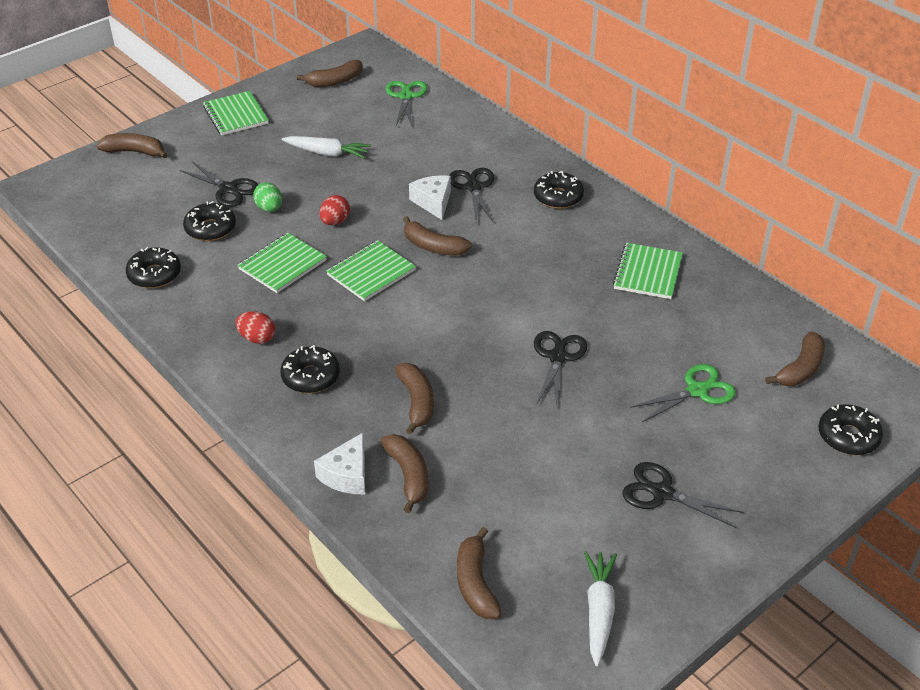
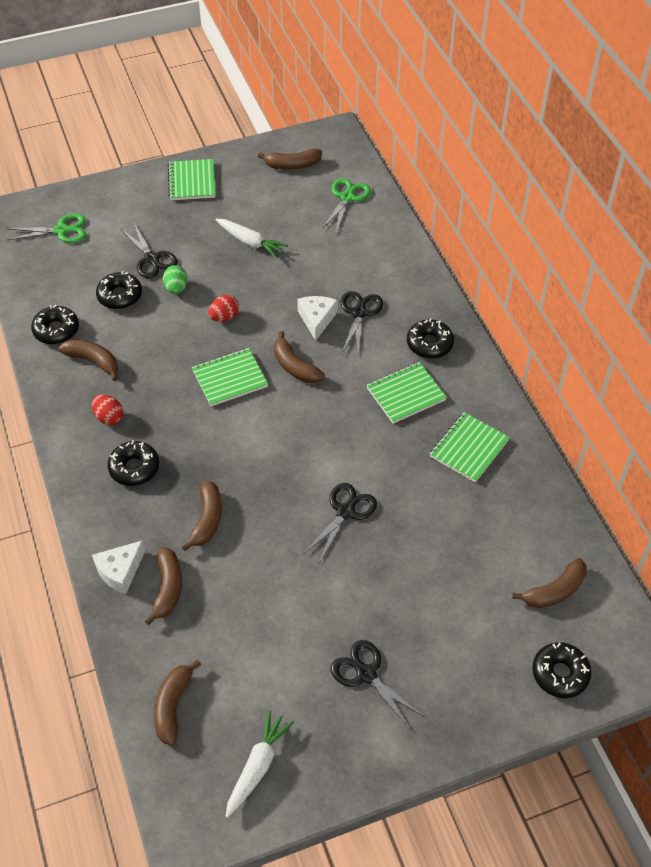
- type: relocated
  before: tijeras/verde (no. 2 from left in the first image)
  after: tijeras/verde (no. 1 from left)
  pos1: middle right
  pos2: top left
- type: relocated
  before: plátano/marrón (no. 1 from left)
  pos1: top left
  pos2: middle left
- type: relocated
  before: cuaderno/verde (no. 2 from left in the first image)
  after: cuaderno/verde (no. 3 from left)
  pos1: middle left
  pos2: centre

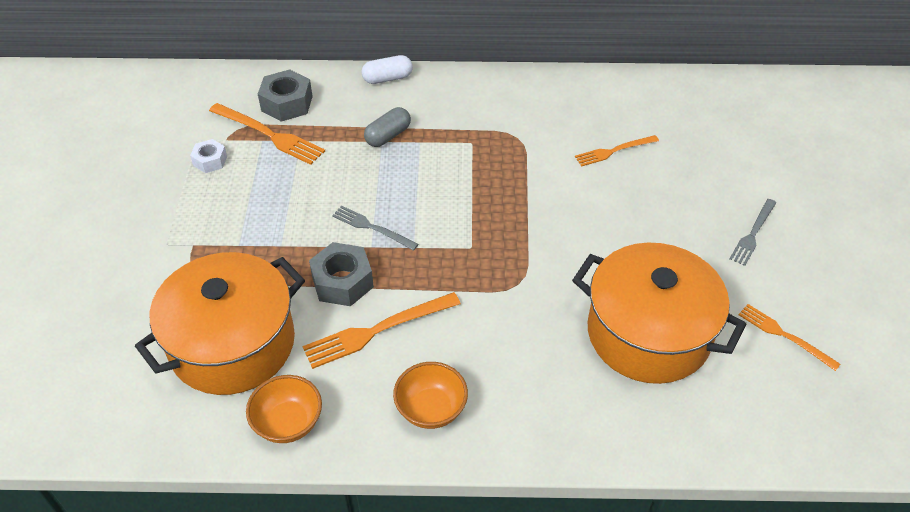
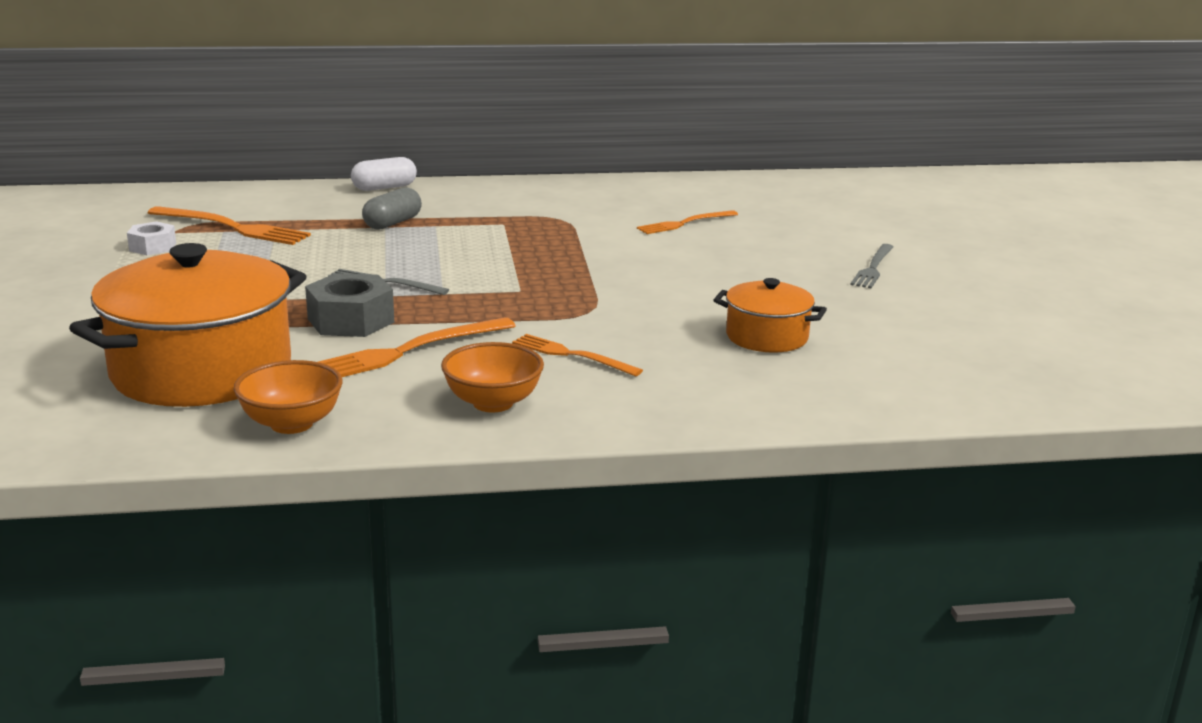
- type: relocated
  before: tenedor/naranja (no. 4 from left in the first image)
  after: tenedor/naranja (no. 3 from left)
  pos1: middle right
  pos2: centre
- type: size
  before: olla/naranja (no. 2 from left)
  pos1: middle right
  pos2: centre
  scale: 0.51
- type: missing
  before: tuerca/gris (no. 1 from left)
  pos1: top left

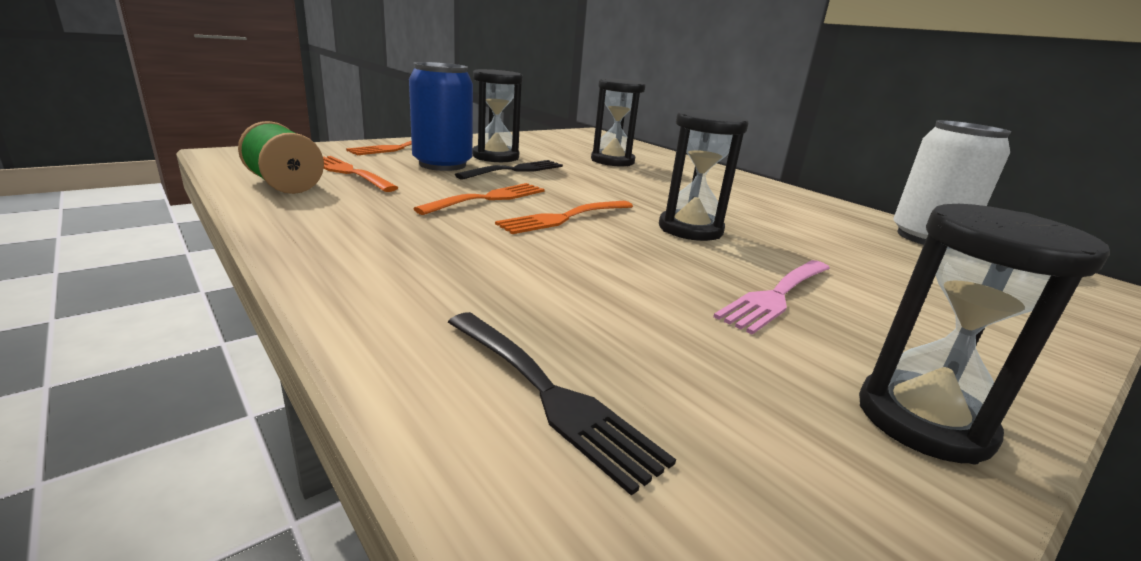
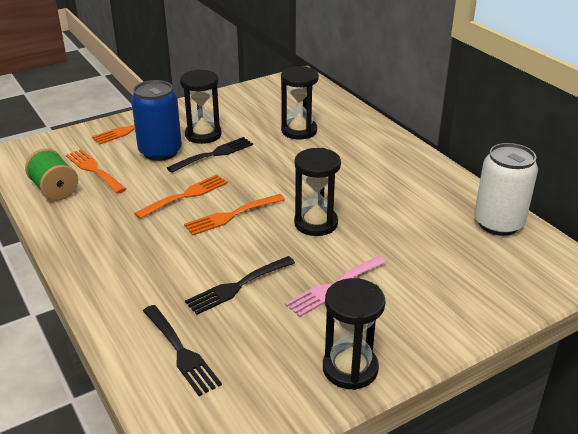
- type: appeared
  after: tenedor/negro (no. 3 from left)
  pos2: centre

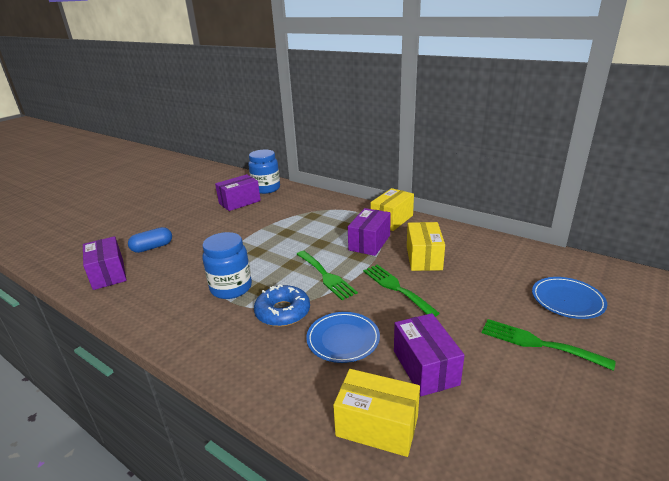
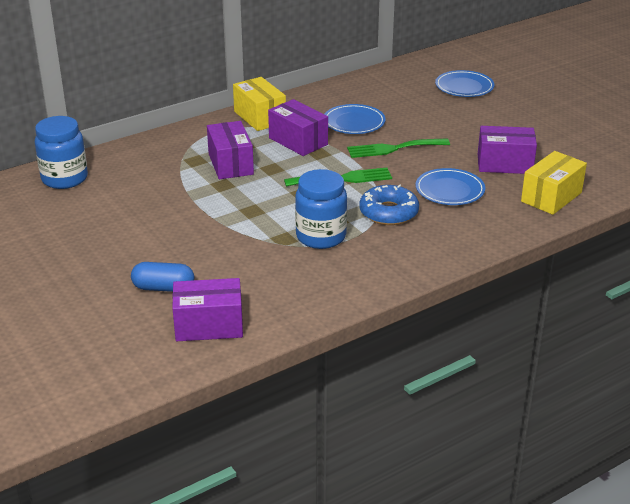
- type: spun
  before: cápsula/azul
  pos1: middle left
  pos2: middle left
  turn: -75
- type: relocated
  before: caja/morado (no. 2 from left)
  pos1: centre
  pos2: top centre
- type: exchanged
  before: caja/amarillo (no. 3 from left)
  after: plato/azul (no. 1 from left)
  pos1: centre
  pos2: top centre
- type: missing
  before: tenedor/verde (no. 3 from left)
  pos1: bottom right

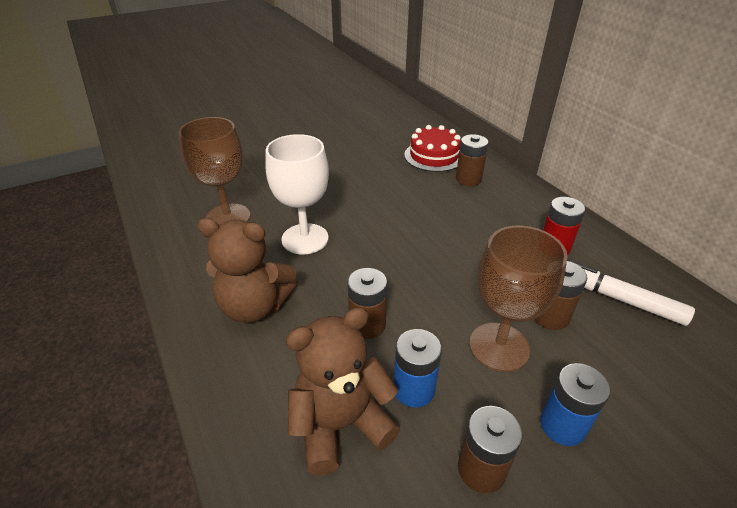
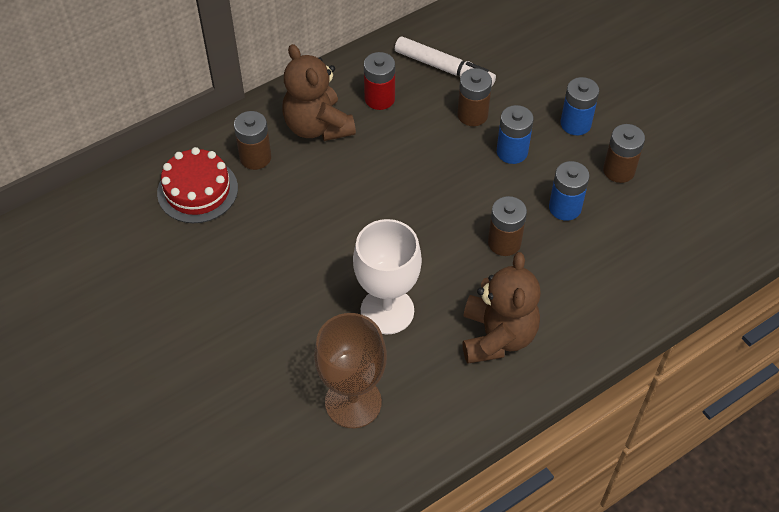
- type: relocated
  before: osito/marrón (no. 2 from left in the first image)
  after: osito/marrón (no. 1 from left)
  pos1: bottom centre
  pos2: top centre
- type: spun
  before: rotulador/blanco
  pos1: middle right
  pos2: top centre
  turn: -90
- type: exchanged
  before: copa/marrón (no. 2 from left)
  after: pila/azul (no. 1 from left)
  pos1: middle right
  pos2: top centre

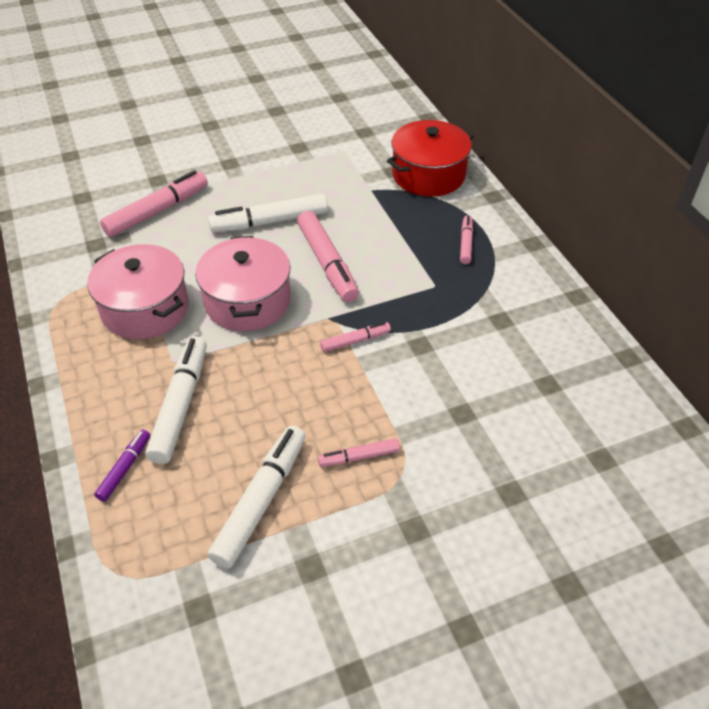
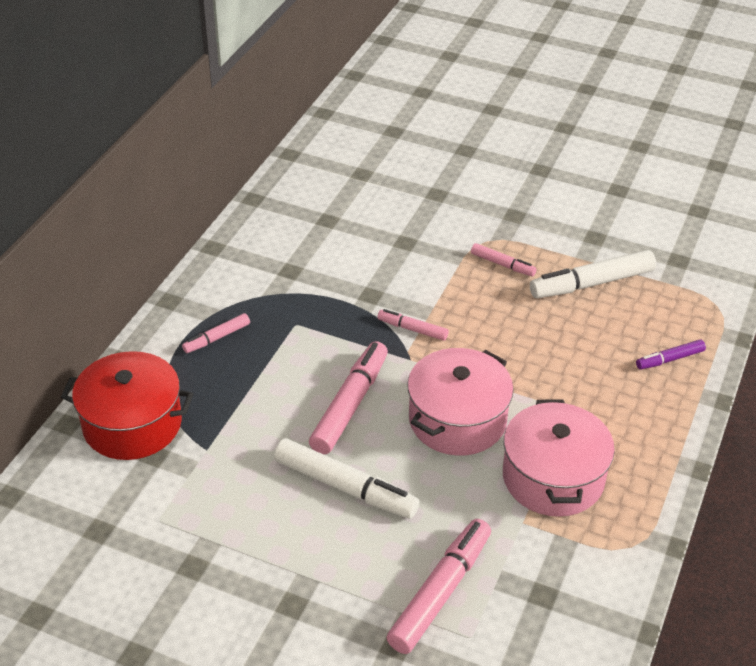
- type: spun
  before: rotulador/rosa (no. 1 from left in the first image)
  pos1: top left
  pos2: bottom centre
  turn: 120
- type: missing
  before: rotulador/blanco (no. 1 from left)
  pos1: middle left

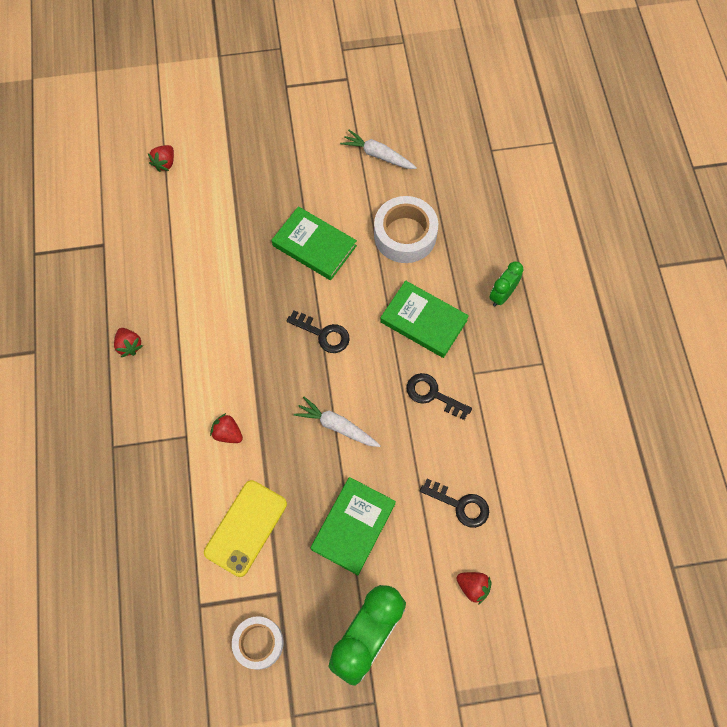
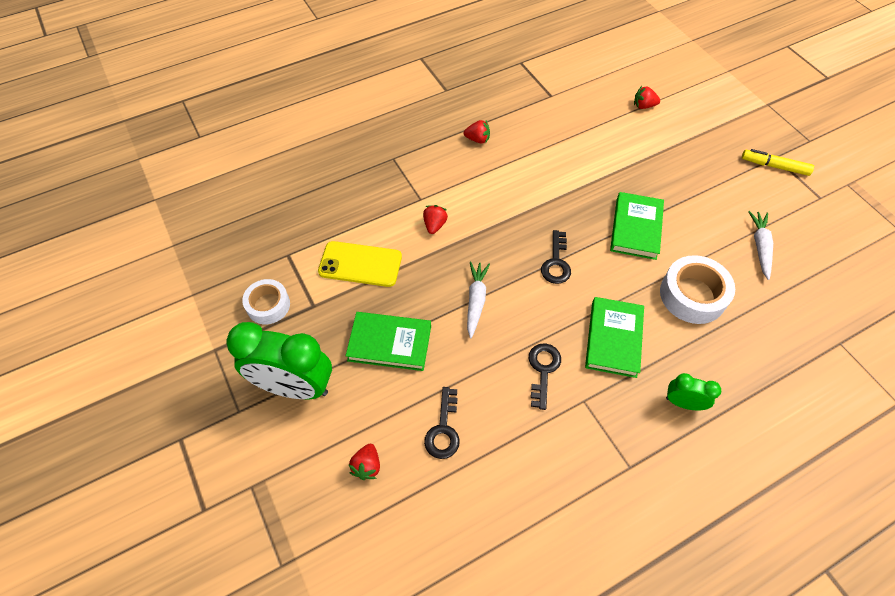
- type: spun
  before: fresa/rojo (no. 1 from left in the first image)
  pos1: middle left
  pos2: top centre
  turn: -120
- type: appeared
  after: rotulador/amarillo
  pos2: top right

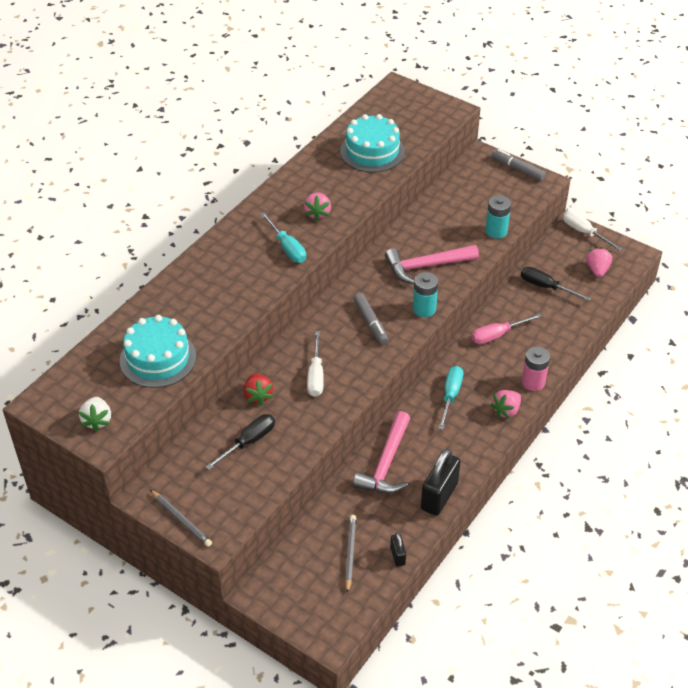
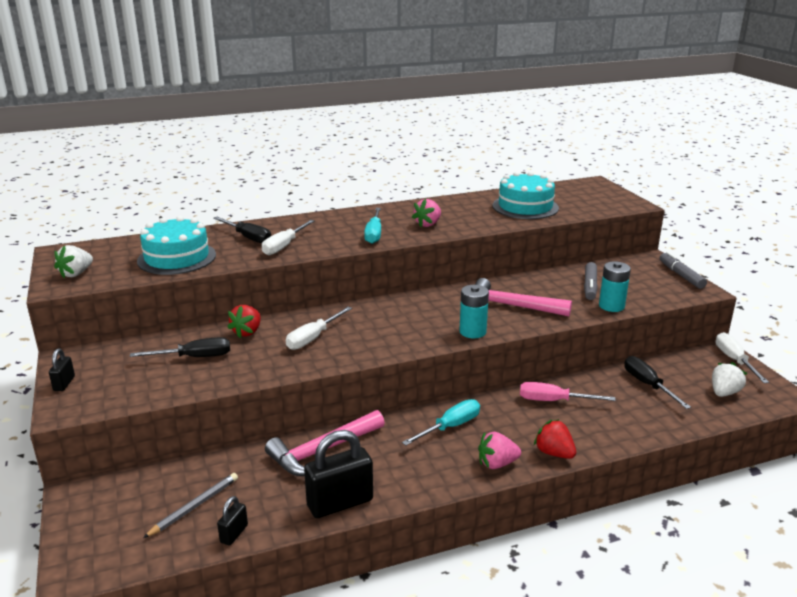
- type: exchanged
  before: lápiz/gris (no. 1 from left)
  after: candado/negro (no. 1 from left)
  pos1: bottom left
  pos2: middle left
- type: appeared
  after: destornillador/negro (no. 2 from left)
  pos2: middle left
- type: appeared
  after: destornillador/blanco (no. 1 from left)
  pos2: centre
- type: exchanged
  before: pila/rosa
  after: fresa/rojo (no. 2 from left)
  pos1: middle right
  pos2: bottom right
- type: relocated
  before: rotulador/gris (no. 1 from left)
  pos1: centre
  pos2: middle right
- type: colour
  before: fresa/rosa (no. 3 from left)
  after: fresa/blanco (no. 2 from left)
  pos1: middle right
  pos2: middle right

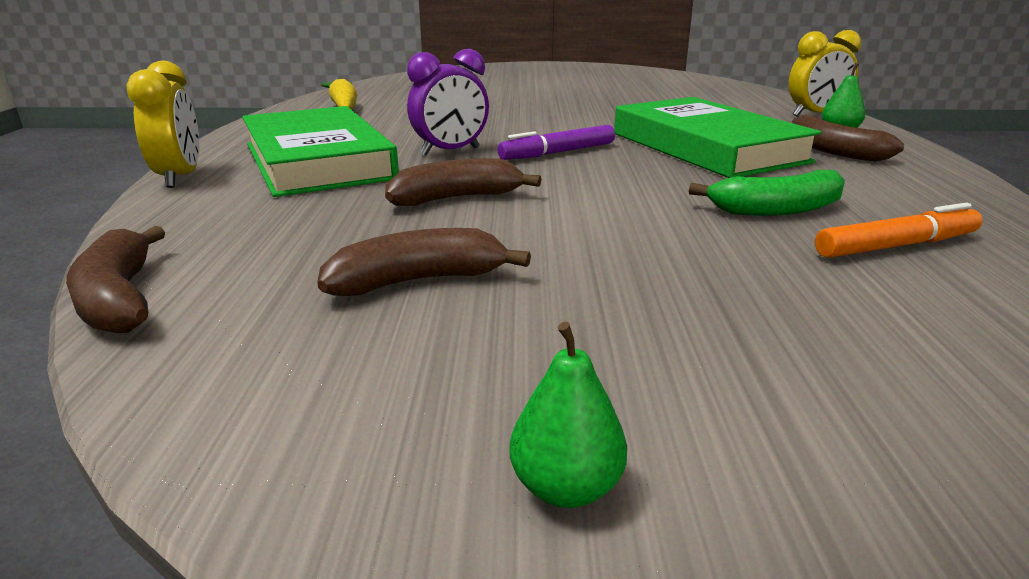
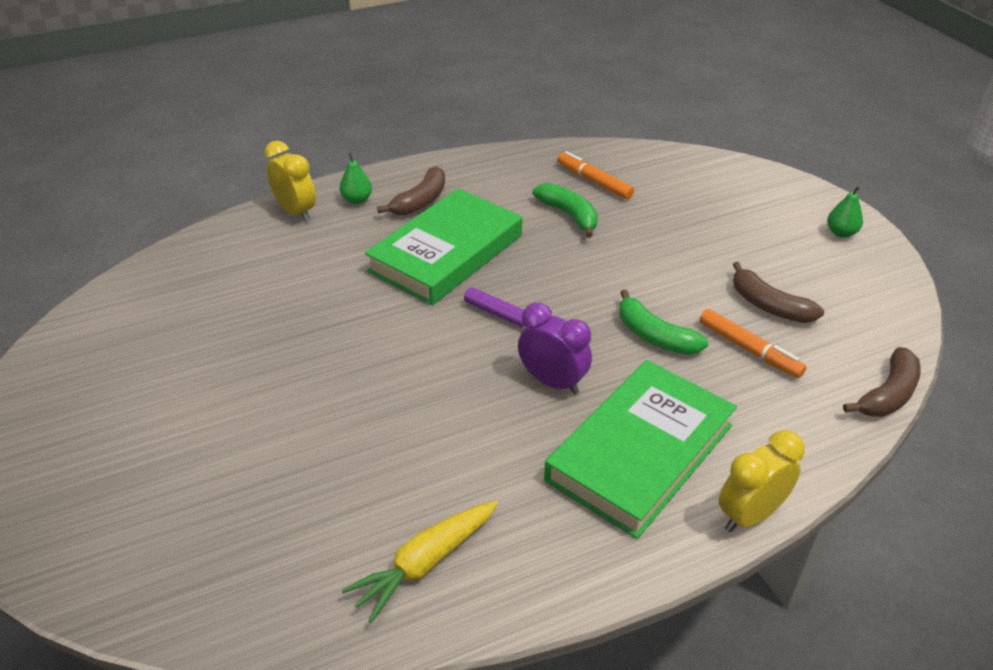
- type: colour
  before: plátano/marrón (no. 3 from left)
  after: plátano/verde (no. 2 from left)
  pos1: top centre
  pos2: middle right
- type: appeared
  after: rotulador/naranja (no. 2 from left)
  pos2: middle right

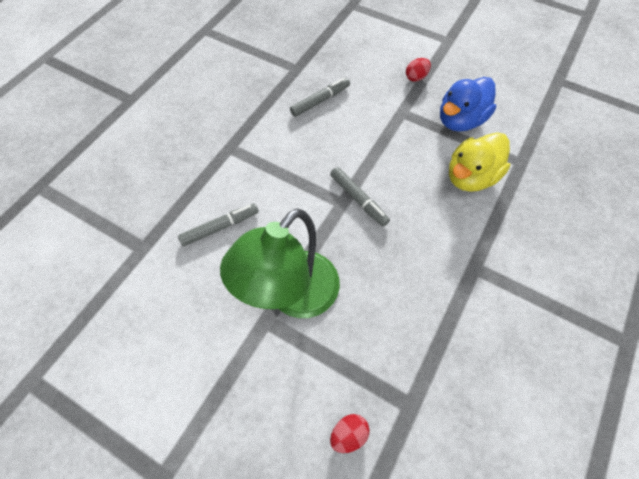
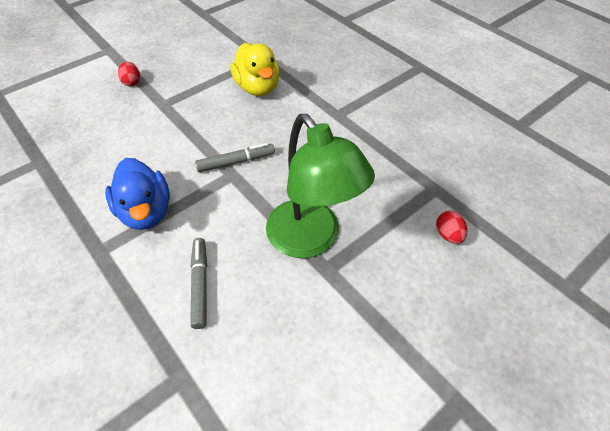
- type: relocated
  before: pato/azul
  pos1: top right
  pos2: middle left
- type: missing
  before: rotulador/gris (no. 2 from left)
  pos1: top centre

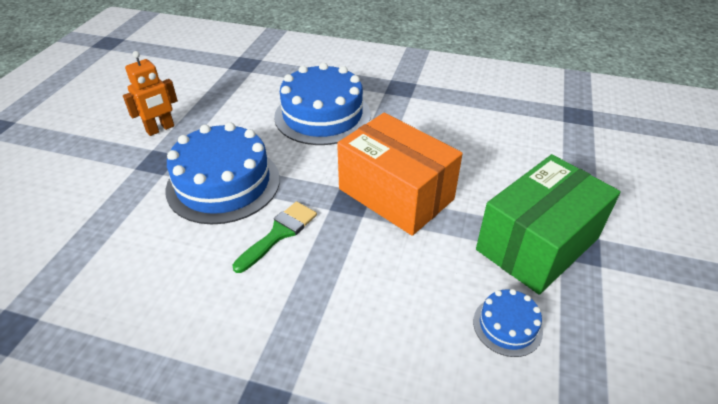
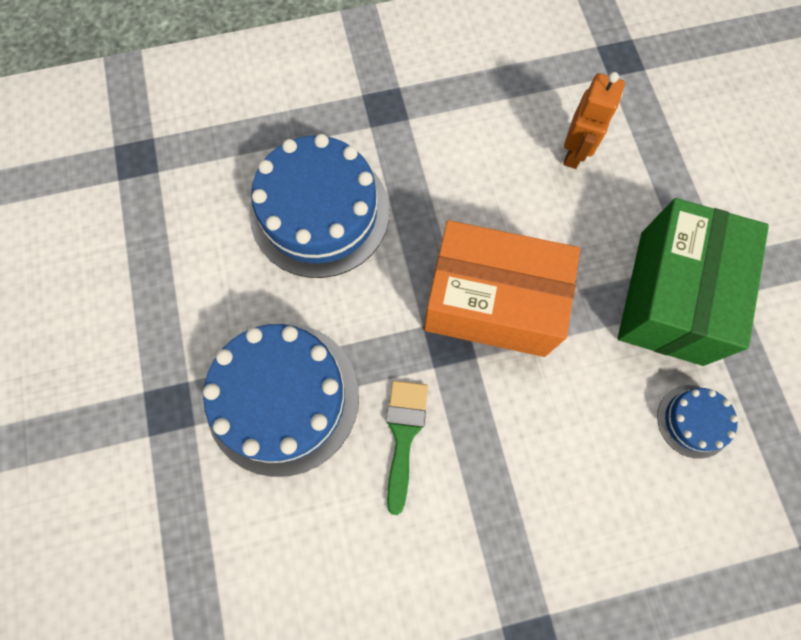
- type: relocated
  before: robot/naranja
  pos1: top left
  pos2: top right

